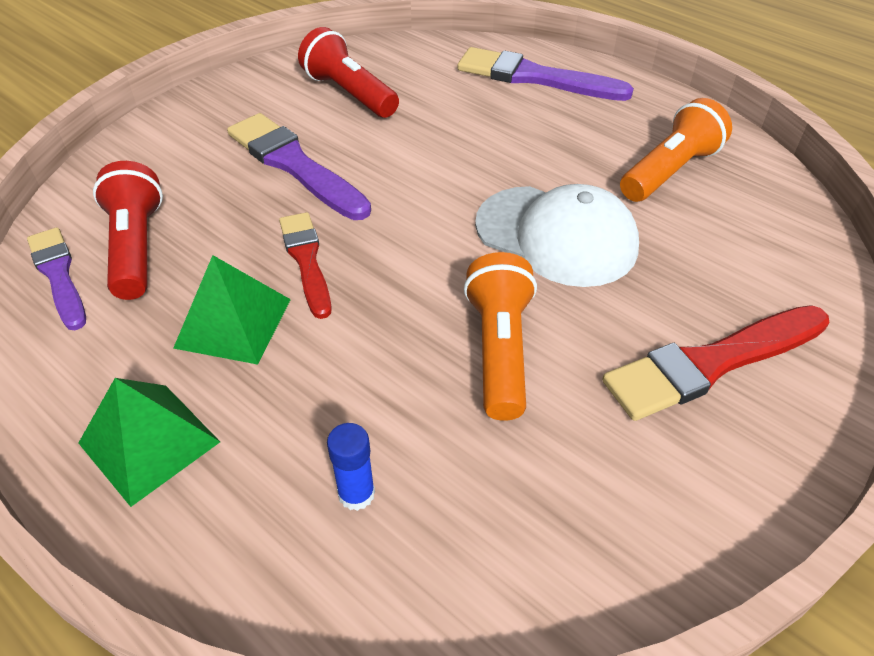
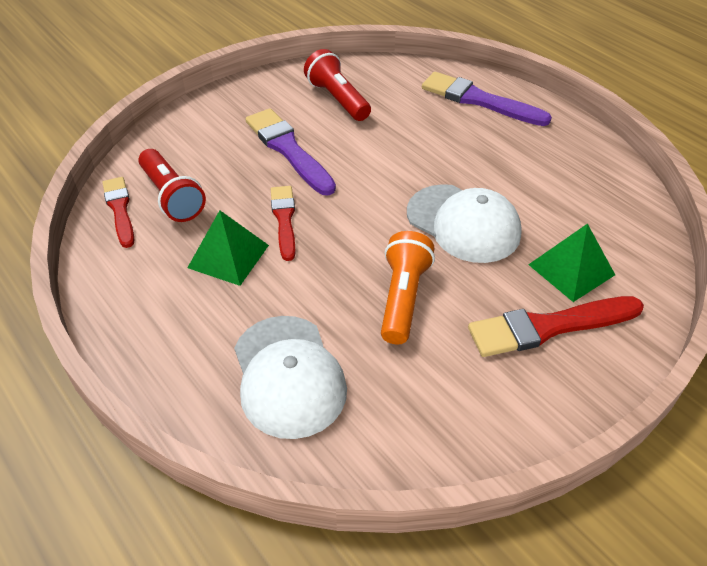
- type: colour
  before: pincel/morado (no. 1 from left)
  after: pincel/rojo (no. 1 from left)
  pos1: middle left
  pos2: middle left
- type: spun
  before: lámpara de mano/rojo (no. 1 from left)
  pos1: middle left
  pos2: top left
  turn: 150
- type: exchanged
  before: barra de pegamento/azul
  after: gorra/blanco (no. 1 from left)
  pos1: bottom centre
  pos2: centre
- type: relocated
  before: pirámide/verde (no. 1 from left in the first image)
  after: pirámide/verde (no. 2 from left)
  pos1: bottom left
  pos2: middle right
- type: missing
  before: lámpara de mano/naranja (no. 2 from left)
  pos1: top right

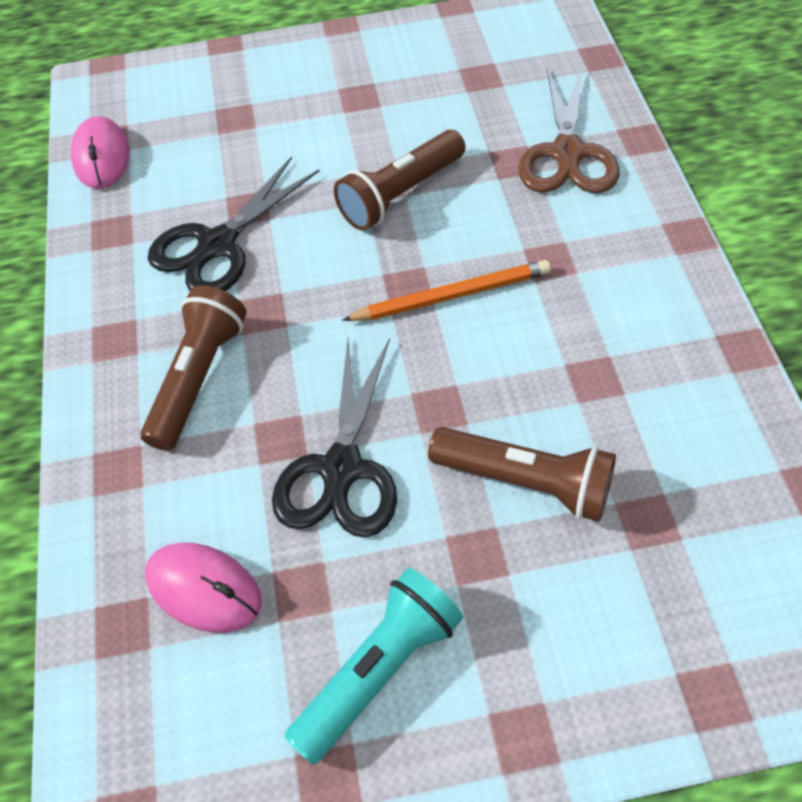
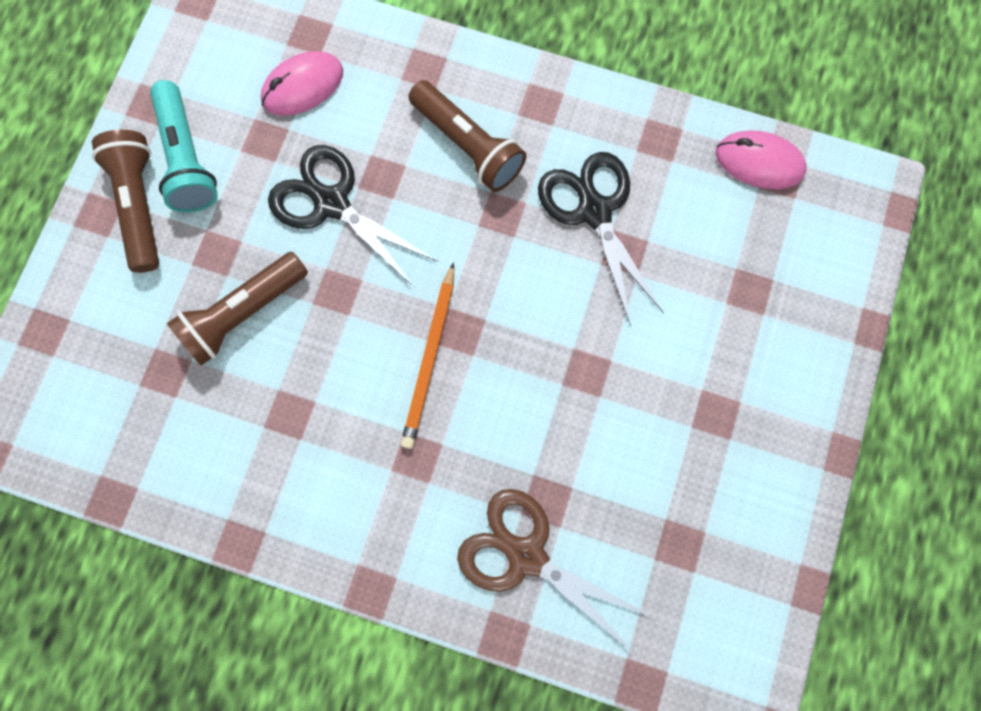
- type: relocated
  before: lámpara de mano/marrón (no. 2 from left in the first image)
  after: lámpara de mano/marrón (no. 1 from left)
  pos1: top centre
  pos2: top left

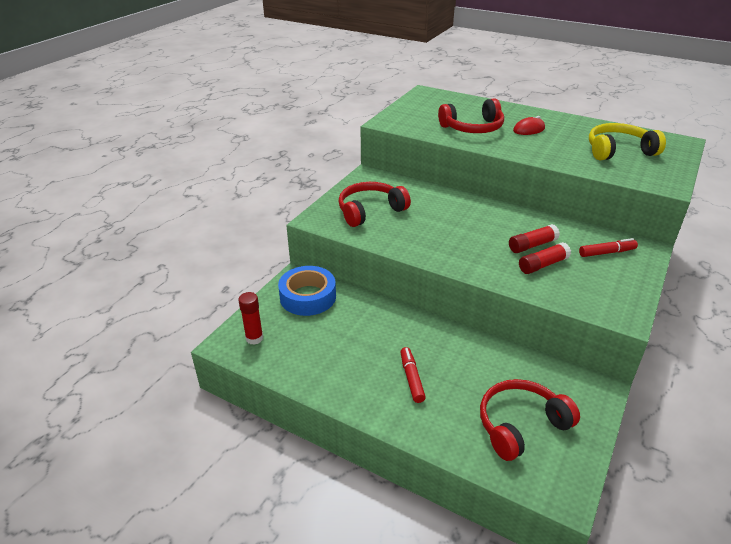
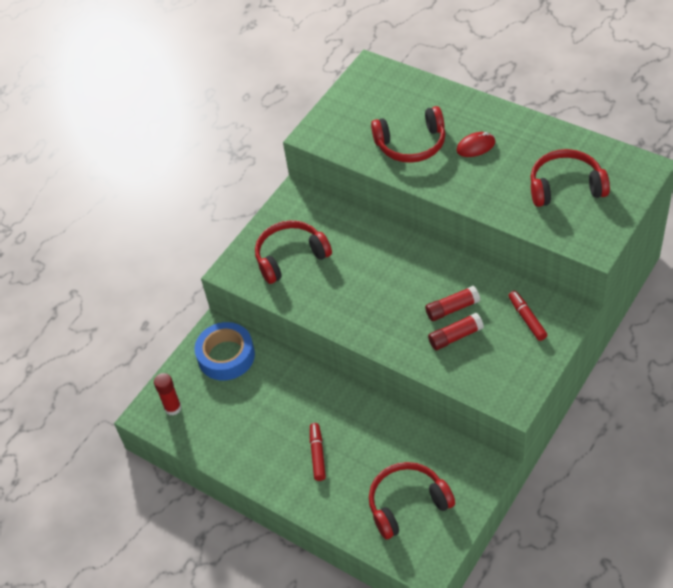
- type: spun
  before: rotulador/rojo (no. 2 from left)
  pos1: middle right
  pos2: middle right
  turn: -105
- type: colour
  before: auriculares/amarillo
  after: auriculares/rojo (no. 4 from left)
  pos1: top right
  pos2: top right

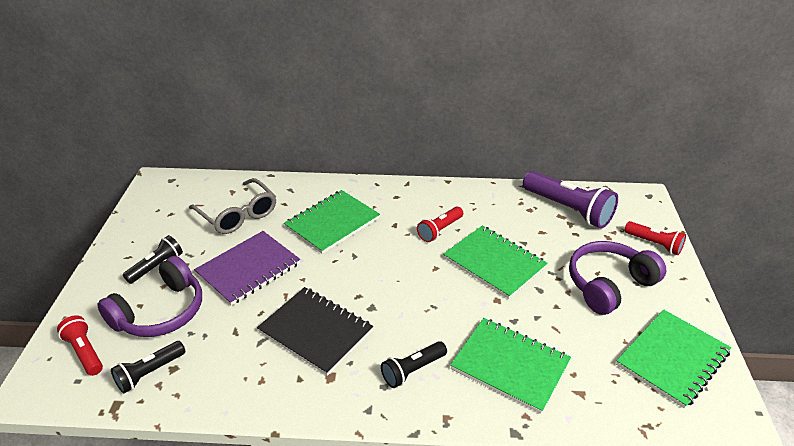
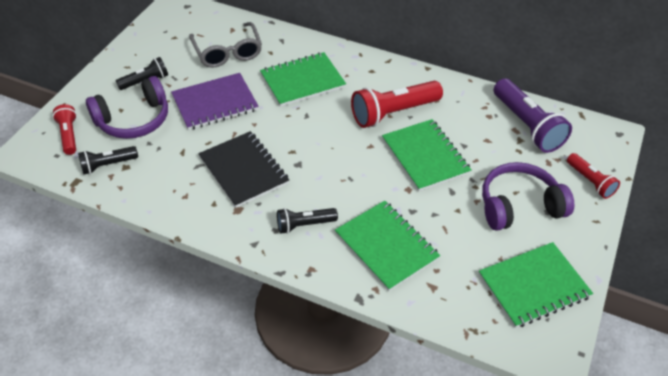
- type: size
  before: lámpara de mano/rojo (no. 2 from left)
  pos1: centre
  pos2: top centre
  scale: 1.77

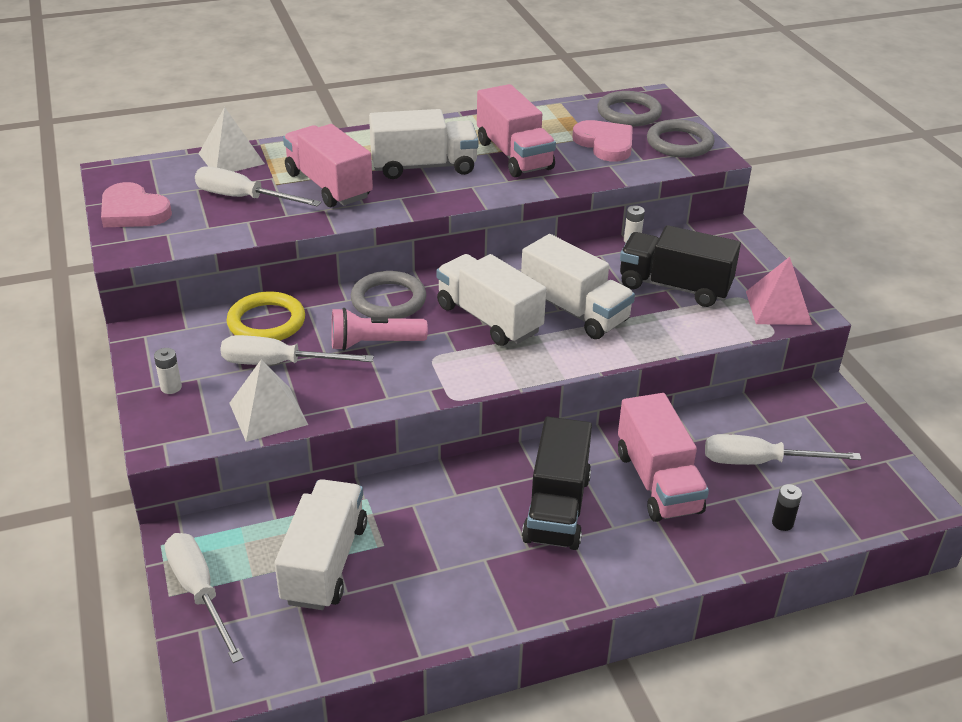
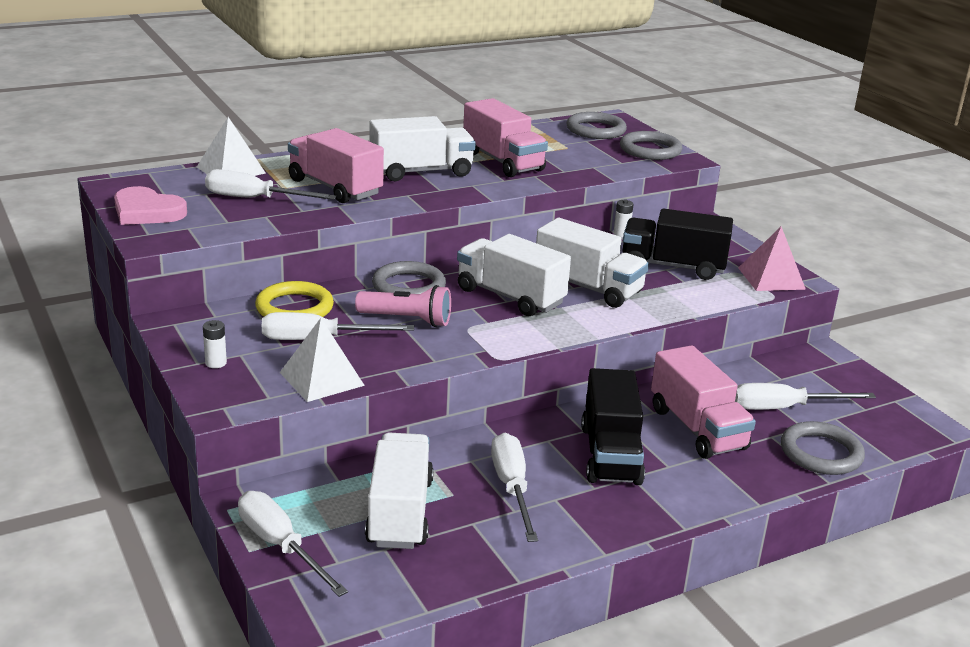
- type: spun
  before: lámpara de mano/rosa
  pos1: centre
  pos2: centre
  turn: -150
- type: appeared
  after: destornillador/blanco (no. 4 from left)
  pos2: bottom centre
- type: exchanged
  before: pila/negro
  after: anillo/gris (no. 4 from left)
  pos1: bottom right
  pos2: bottom right
- type: missing
  before: corazón/rosa (no. 2 from left)
  pos1: top centre

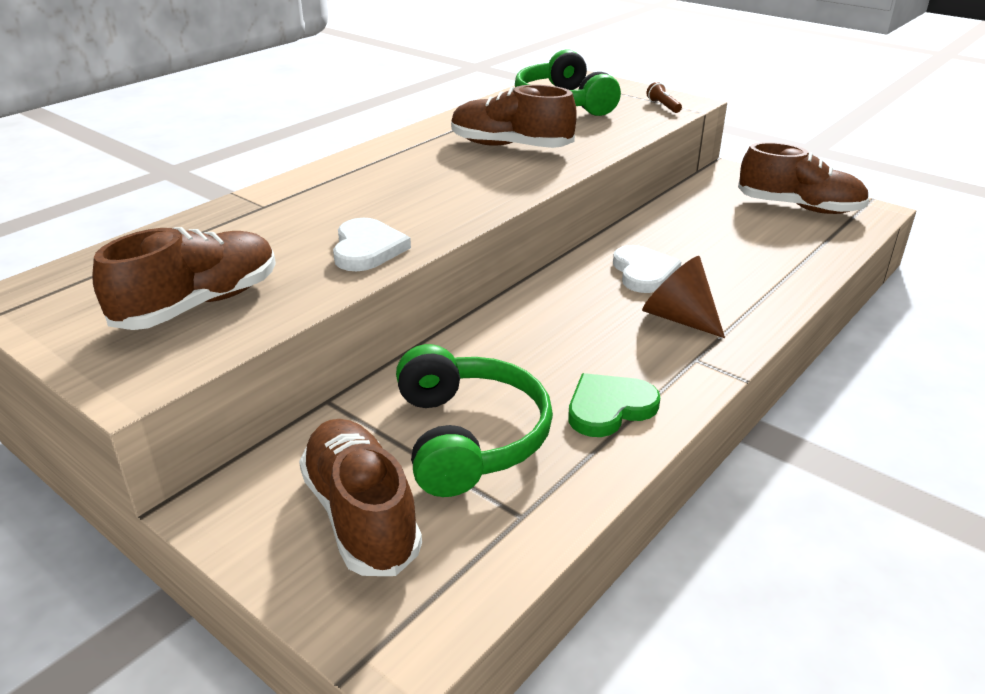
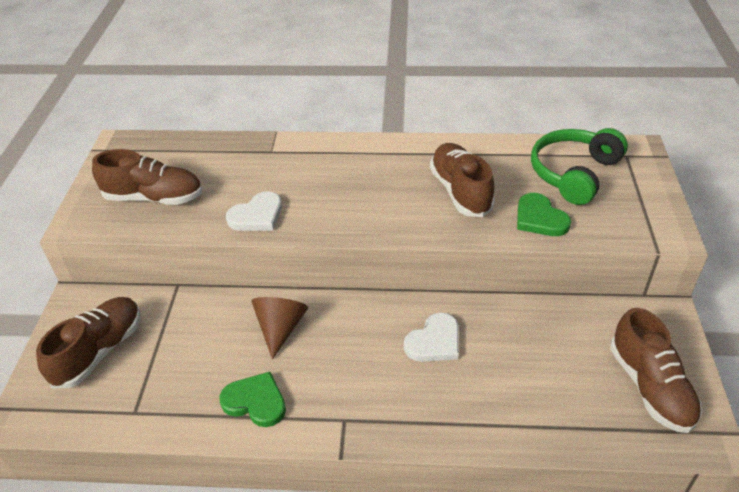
- type: relocated
  before: cono/marrón
  pos1: middle right
  pos2: bottom centre
- type: appeared
  after: corazón/verde (no. 2 from left)
  pos2: middle right
- type: missing
  before: auriculares/verde (no. 1 from left)
  pos1: centre
- type: missing
  before: lámpara de mano/marrón
  pos1: top right

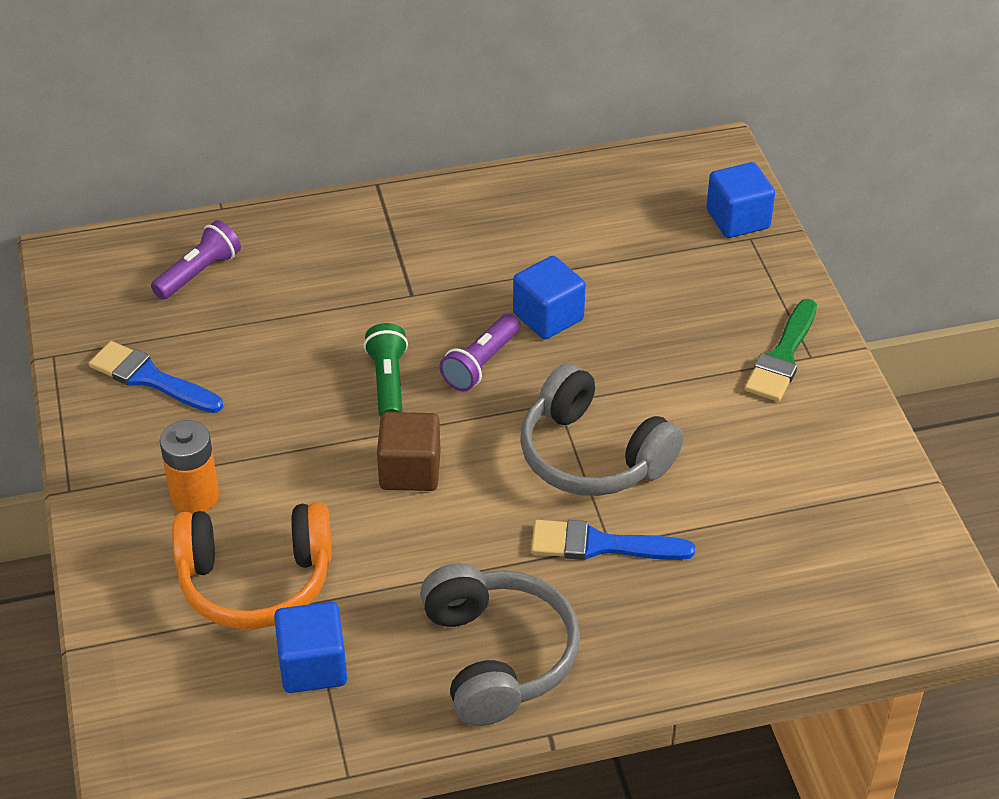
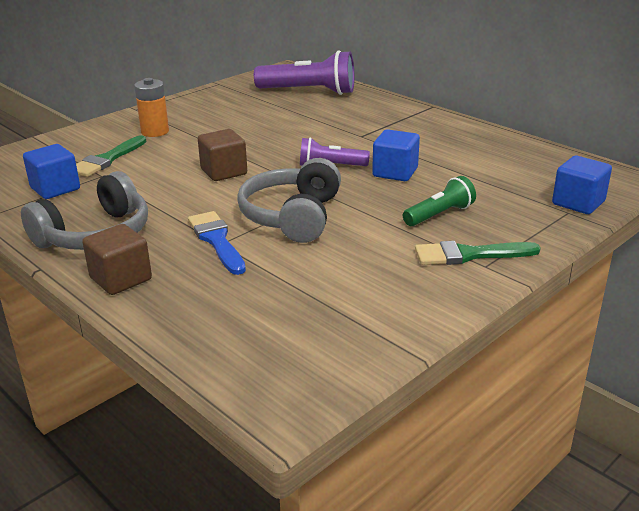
- type: exchanged
  before: auriculares/naranja
  after: pincel/verde (no. 1 from left)
  pos1: bottom left
  pos2: top left
- type: appeared
  after: cubo/marrón (no. 1 from left)
  pos2: middle left
- type: size
  before: lámpara de mano/morado (no. 1 from left)
  pos1: top left
  pos2: top centre
  scale: 1.77
- type: relocated
  before: lámpara de mano/verde
  pos1: centre
  pos2: middle right
- type: missing
  before: pincel/azul (no. 1 from left)
  pos1: middle left

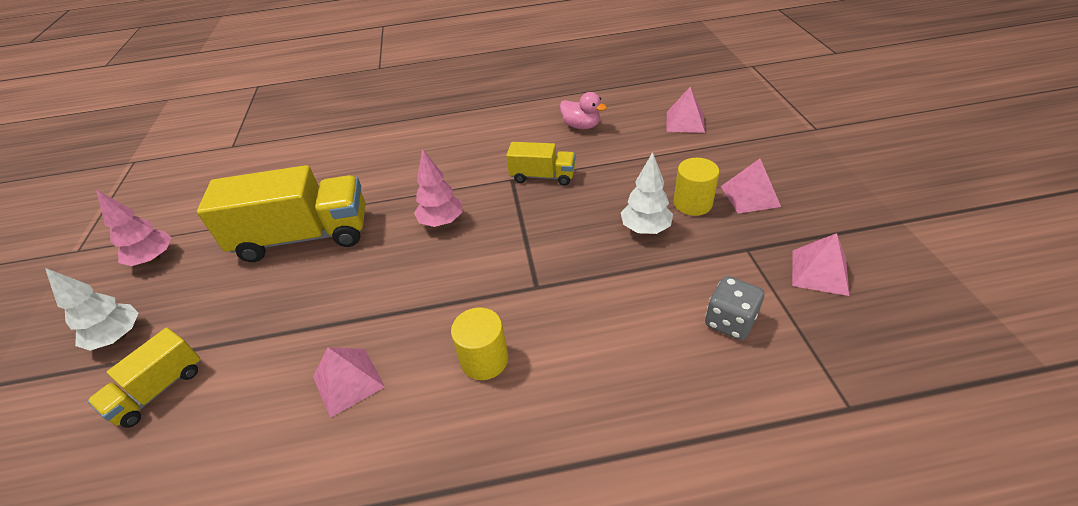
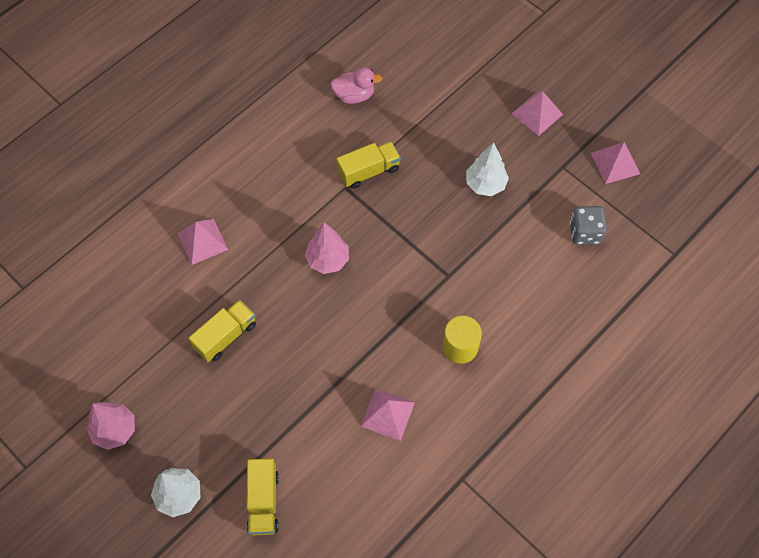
- type: relocated
  before: pirámide/rosa (no. 2 from left in the first image)
  after: pirámide/rosa (no. 1 from left)
  pos1: top centre
  pos2: middle left
- type: size
  before: camión/amarillo (no. 2 from left in the first image)
  pos1: middle left
  pos2: middle left
  scale: 0.52
- type: missing
  before: cilindro/amarillo (no. 2 from left)
  pos1: centre

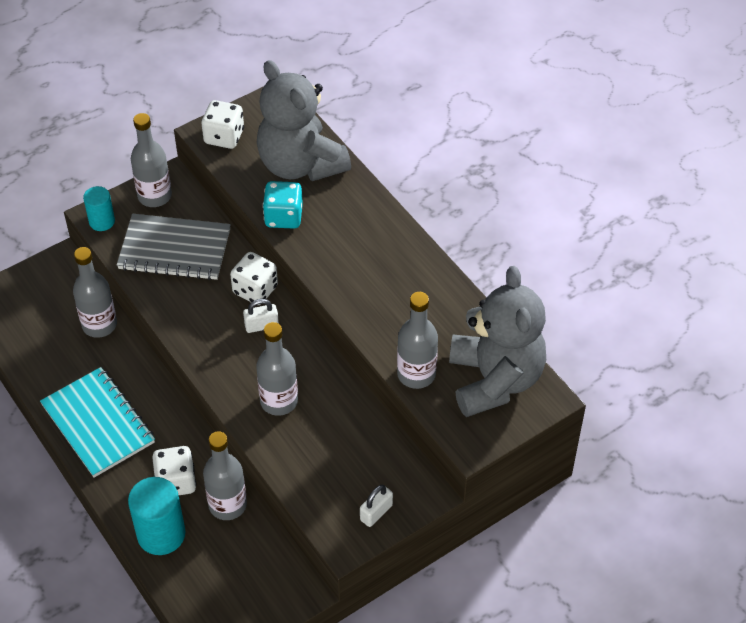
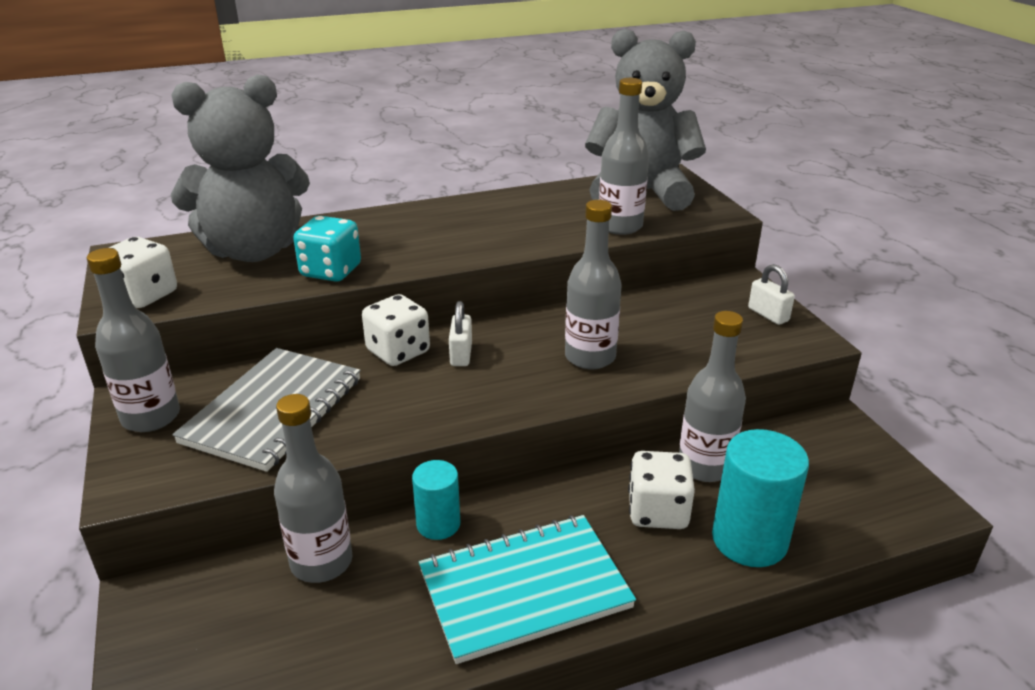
- type: relocated
  before: cilindro/turquesa (no. 1 from left)
  pos1: middle left
  pos2: bottom centre

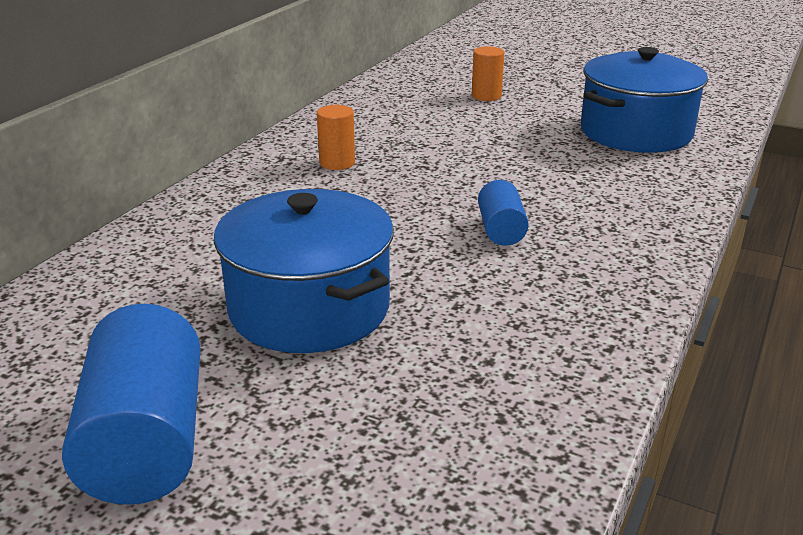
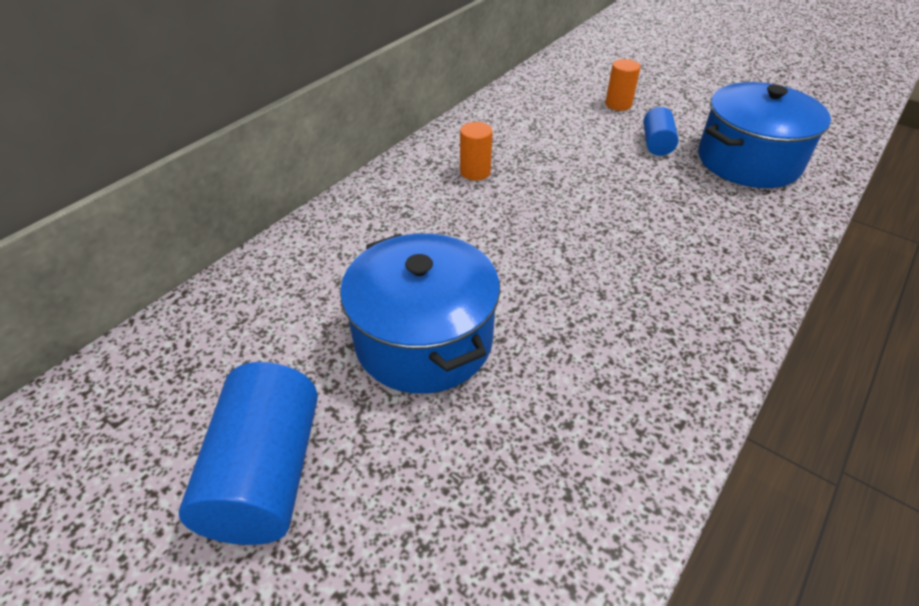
- type: relocated
  before: cilindro/azul (no. 2 from left)
  pos1: centre
  pos2: top right

